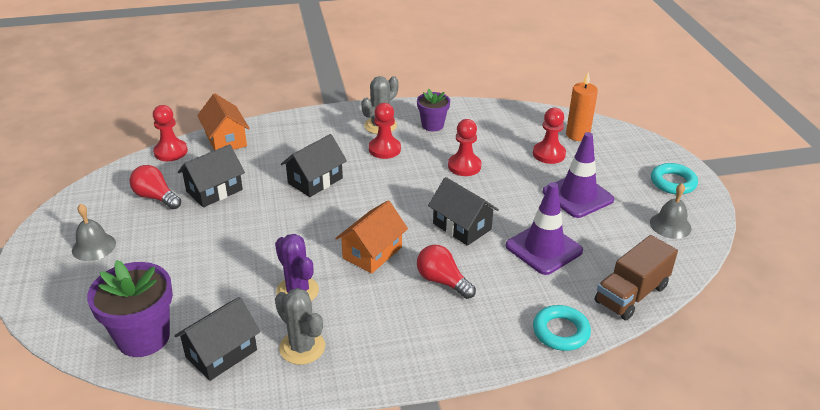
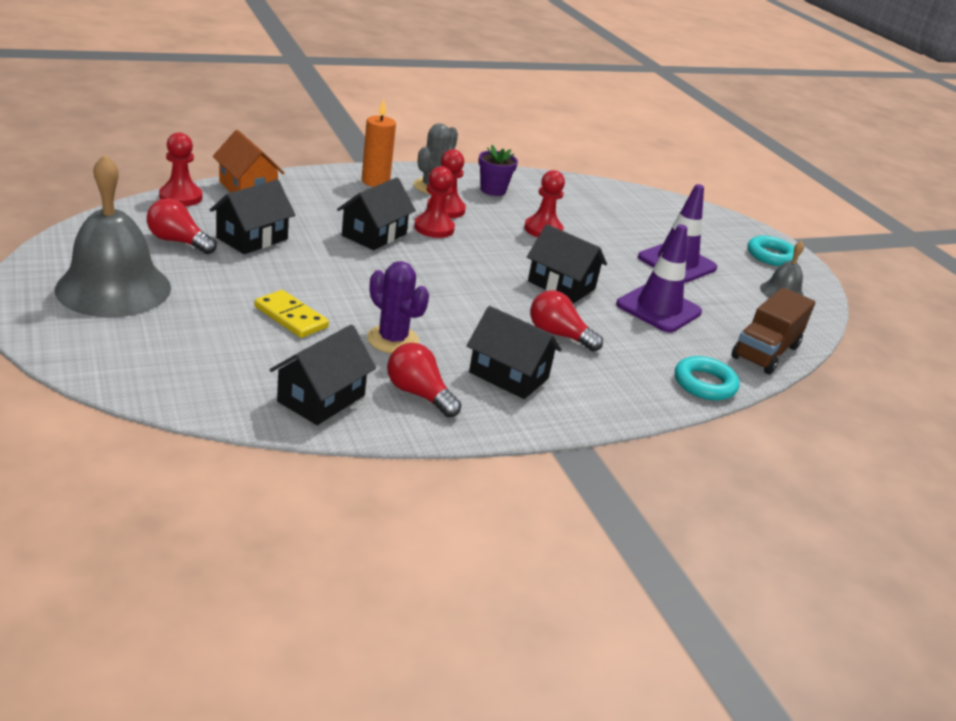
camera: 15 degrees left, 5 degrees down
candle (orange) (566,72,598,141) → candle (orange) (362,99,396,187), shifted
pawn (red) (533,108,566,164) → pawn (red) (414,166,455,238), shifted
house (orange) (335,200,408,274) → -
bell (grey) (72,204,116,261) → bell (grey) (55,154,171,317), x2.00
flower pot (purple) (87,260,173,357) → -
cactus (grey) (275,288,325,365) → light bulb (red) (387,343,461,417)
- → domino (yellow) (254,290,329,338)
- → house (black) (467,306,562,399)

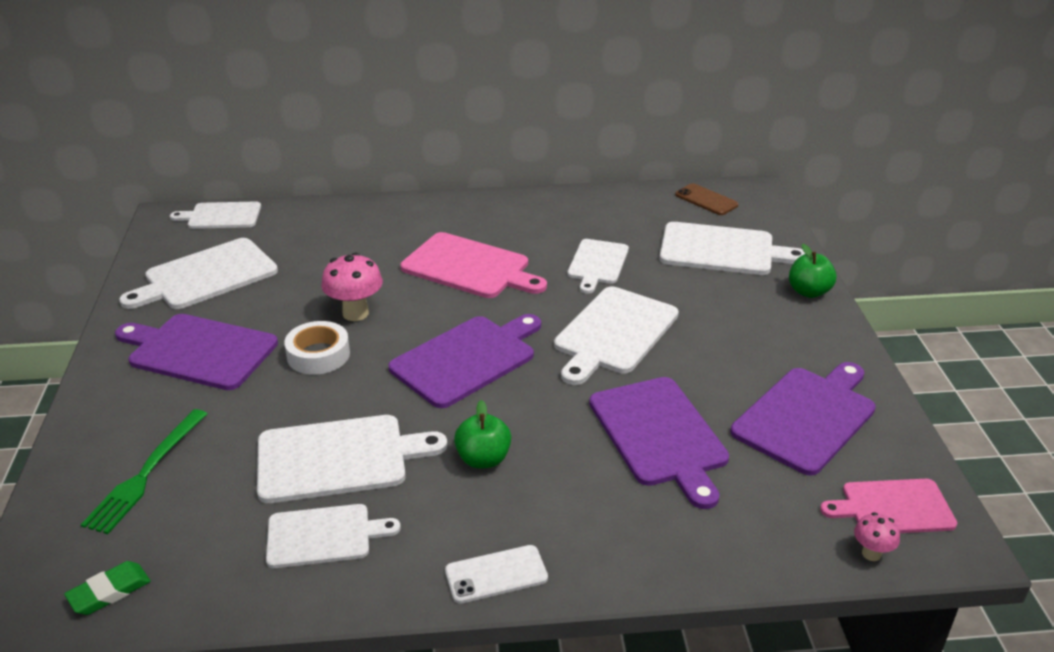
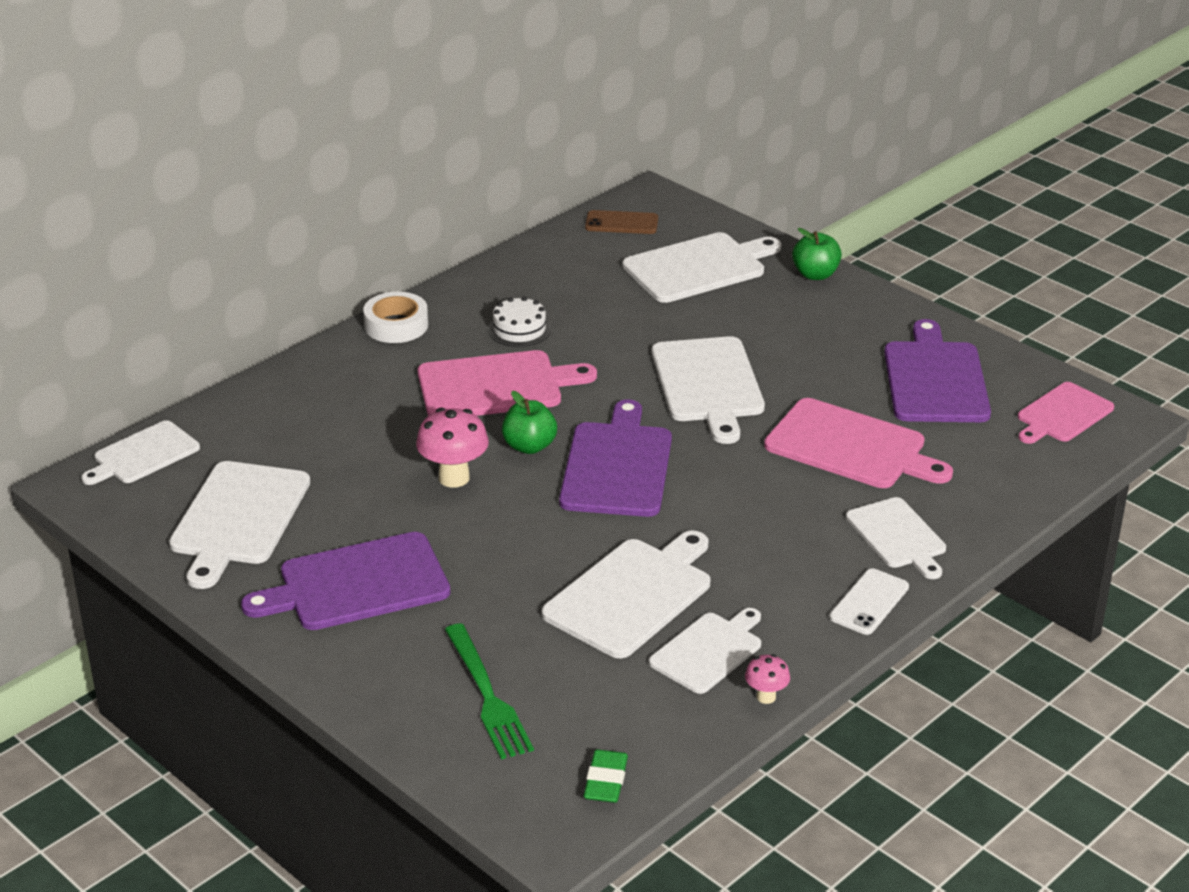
camera: 40 degrees left, 0 degrees up
cutting board (white) (567,239,629,294) → cutting board (white) (846,497,946,579), shifted
tape (white) (284,321,350,375) → tape (white) (363,292,428,343), shifted
cutting board (purple) (589,377,729,509) → cutting board (pink) (764,398,953,488)
apple (green) (454,400,511,468) → apple (green) (502,391,557,454), shifted
mushroom (pink) (854,512,900,561) → mushroom (pink) (745,654,790,704), shifted
- → cake (white) (488,297,551,347)

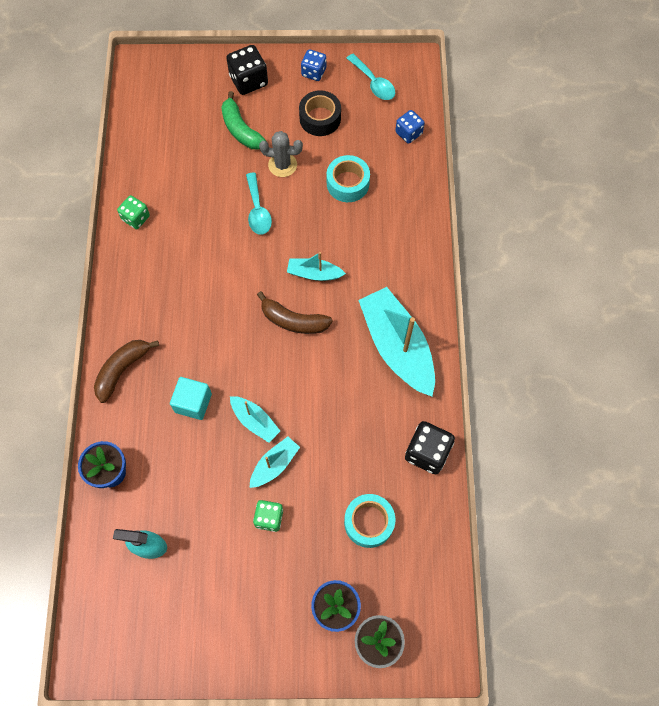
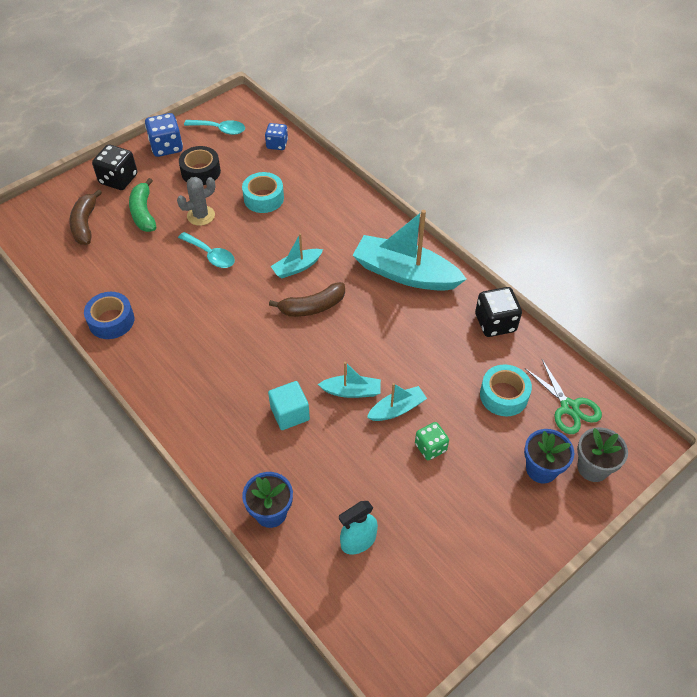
camera: 40 degrees left, 15 degrees down
dice (blue) (301,49,326,81) → dice (blue) (145,113,183,157), x1.53
banana (green) (221,91,267,149) → banana (green) (129,178,156,232), 60 degrees clockwise
dice (green) (117,195,150,229) → tape (blue) (84,292,134,339)
banana (brown) (94,340,159,403) → banana (brown) (69,189,102,245), shifted
boat (turquoise) (250,437,300,488) → boat (turquoise) (367,383,427,421), 60 degrees clockwise
- → scissors (green) (525,360,602,434)

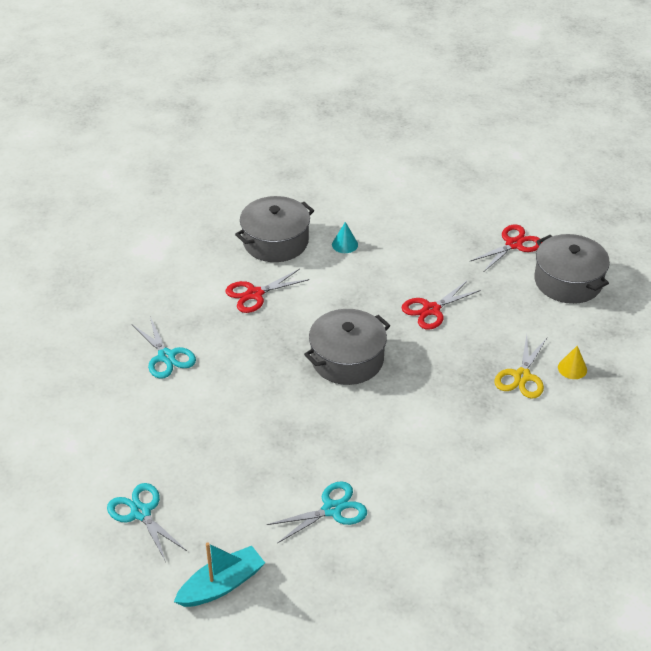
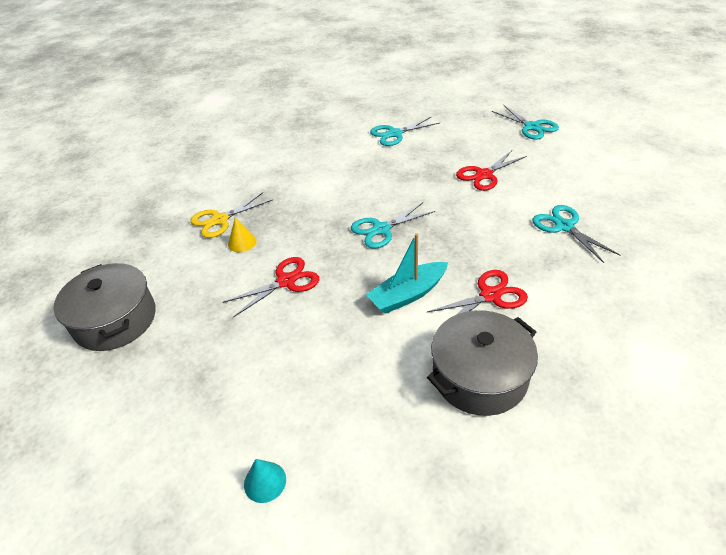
camera: 175 degrees left, 0 degrees up
cone (turquoise) (332,222,358,253) → cone (turquoise) (244,459,286,503), shifted
scissors (red) (469,225,542,271) → scissors (red) (456,150,527,191), shifted
pot (grey) (304,309,390,385) → scissors (turquoise) (351,202,435,248)
scissors (yellow) (494,335,547,399) → scissors (yellow) (190,192,272,238), 150 degrees counterclockwise
cone (yellow) (558,346,587,379) → cone (yellow) (228,218,257,252), shifted
boat (turquoise) (174,543,265,607) → boat (turquoise) (366,233,448,314), shifted

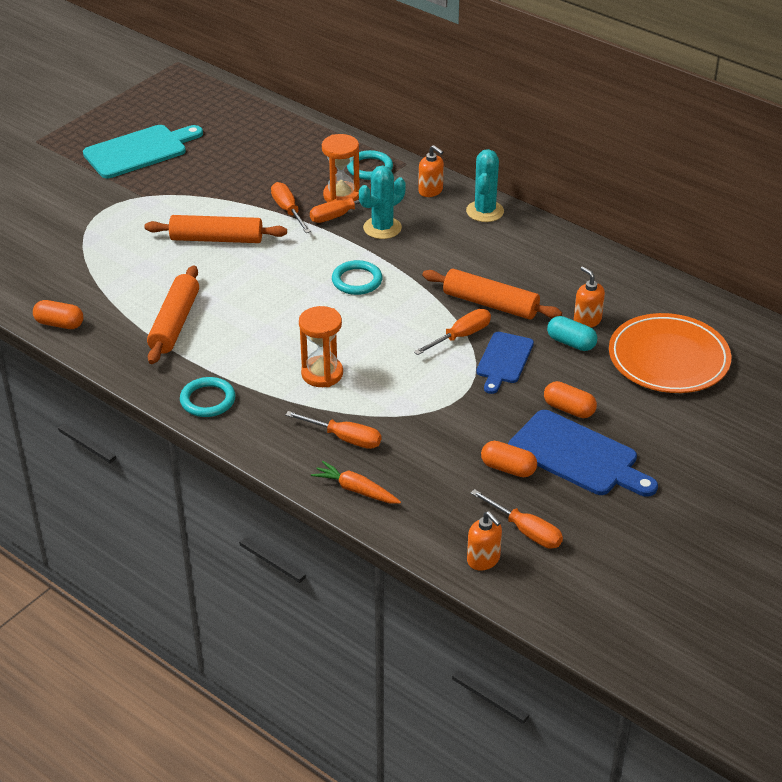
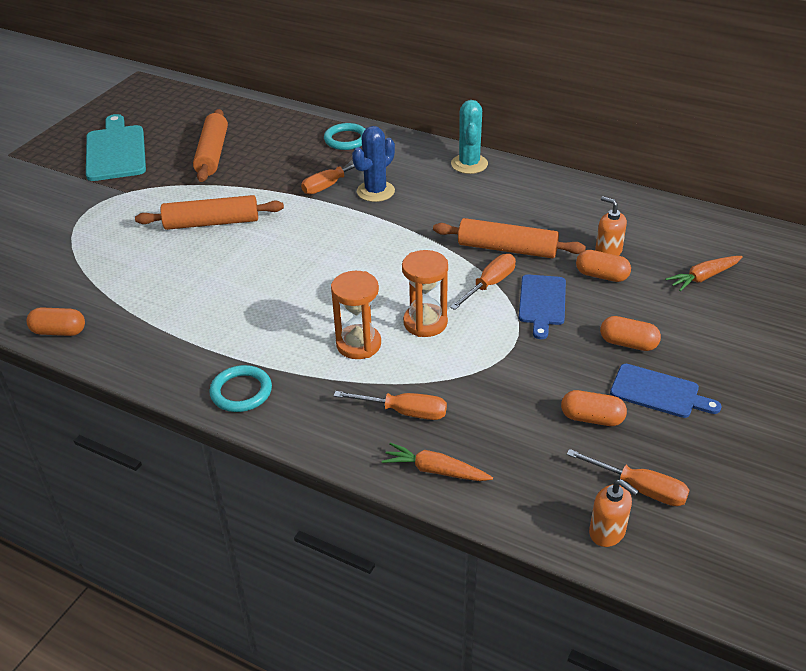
camera: 10 degrees left, 0 degrees up
cutting board (turquoise) (83,125,203,178) → cutting board (turquoise) (86,114,146,181), 60 degrees counterclockwise
hourglass (orange) (322,134,360,202) → hourglass (orange) (402,250,448,337), shifted
soap dispenser (orange) (418,145,444,197) → -
cactus (turquoise) (359,166,406,239) → cactus (blue) (352,126,395,202)
screwdriver (orange) (271,182,311,233) → -
ring (turquoise) (332,260,382,295) → -
rolling pin (orange) (147,266,199,364) → rolling pin (orange) (193,109,228,182), shifted
plate (orange) (609,313,731,393) → carrot (orange) (665,256,743,292)
capsule (turquoise) (547,316,597,351) → capsule (orange) (576,250,631,282)
cutting board (blue) (508,410,658,497) → cutting board (blue) (610,364,721,418), x0.64

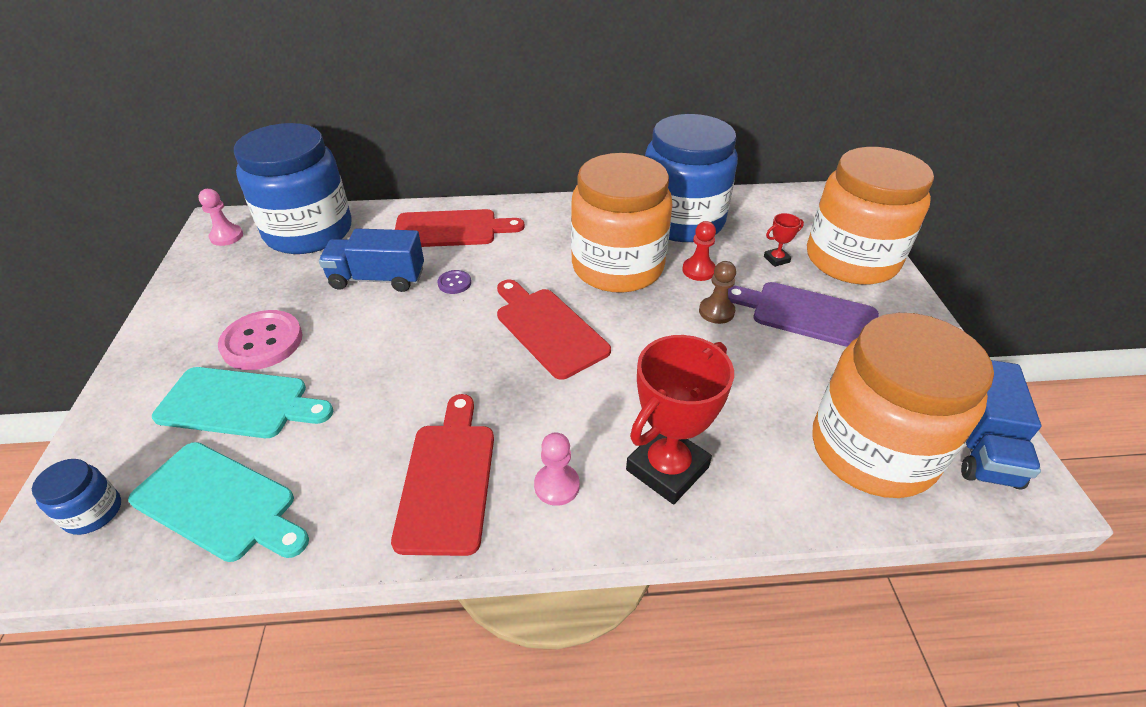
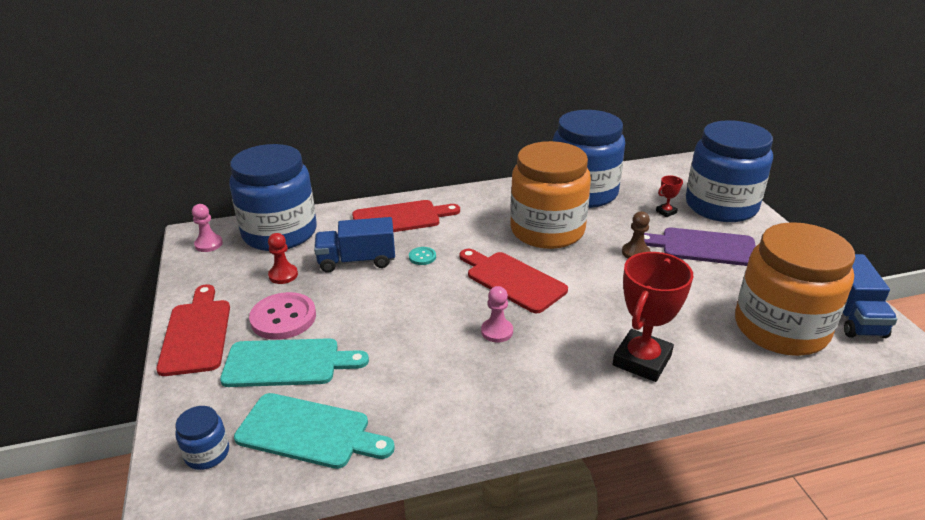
camera: 10 degrees left, 10 degrees down
jar (orange) (807,147,934,285) → jar (blue) (686,120,773,222)
pawn (red) (682,221,716,281) → pawn (red) (268,233,298,284), shifted
button (purple) (438,270,471,294) → button (turquoise) (409,247,436,265)
cutting board (red) (391,394,494,556) → cutting board (red) (157,284,230,376), shifted
pawn (pink) (534,432,580,506) → pawn (pink) (481,286,513,342), shifted

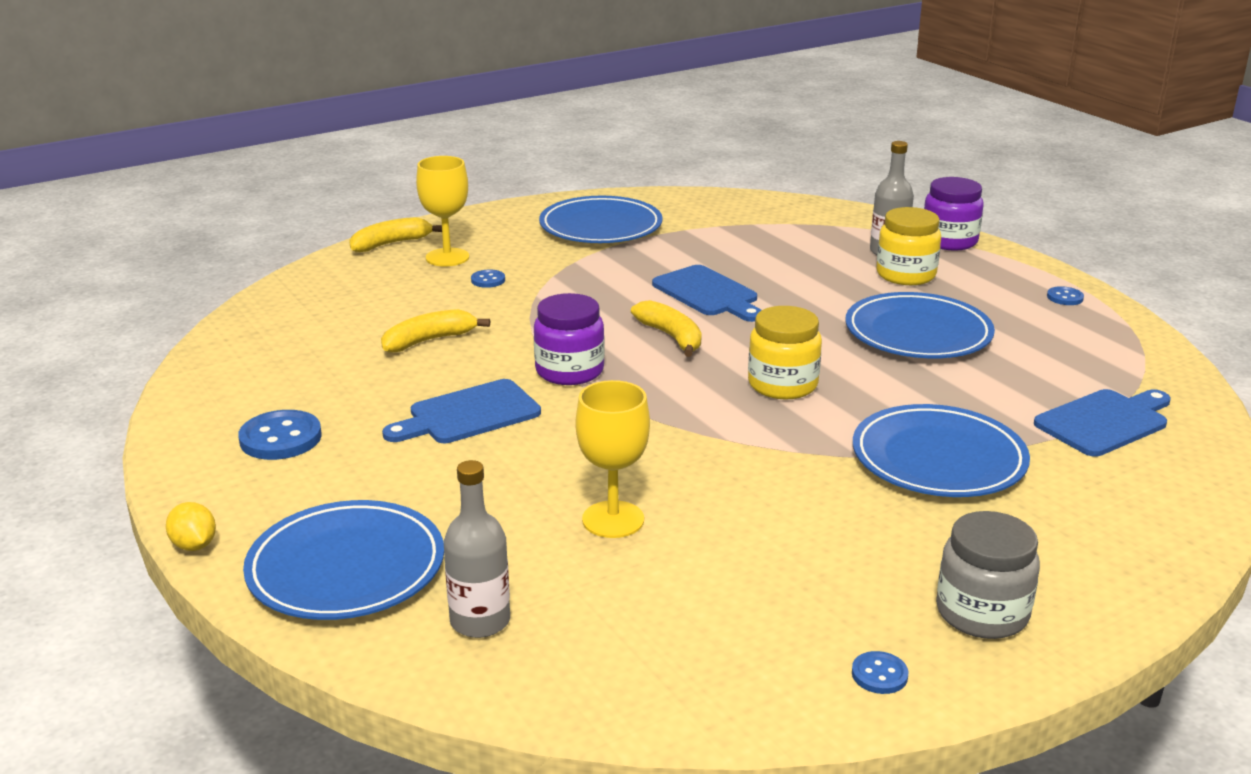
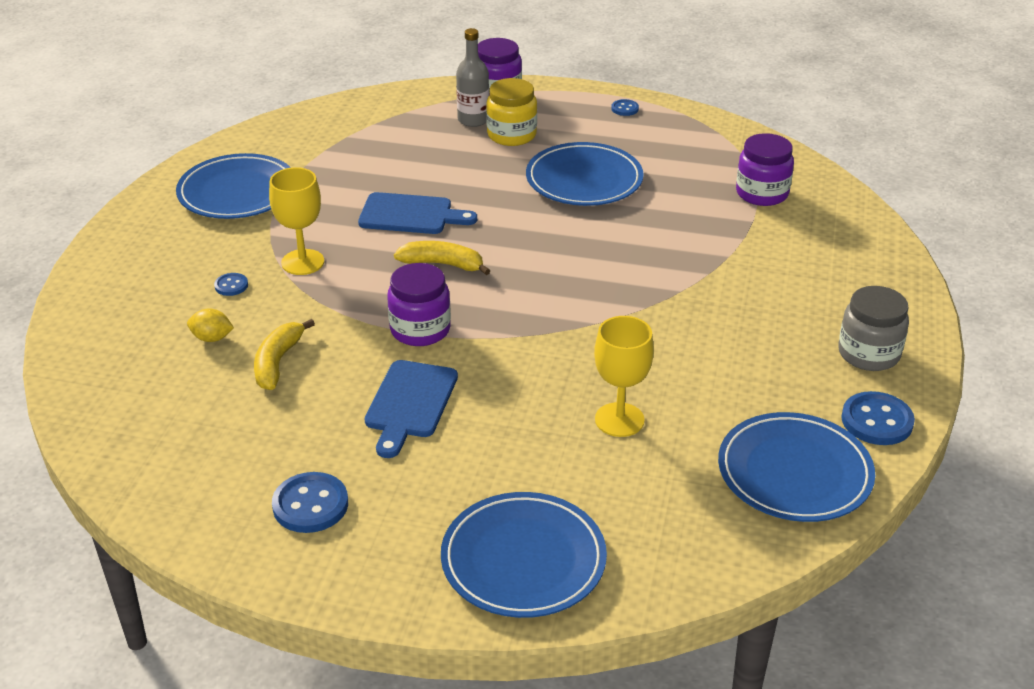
camera: 45 degrees left, 10 degrees up
goblet (yellow) (416,156,469,266) → goblet (yellow) (269,167,324,275), shifted
banana (yellow) (349,217,442,253) → -
jar (yellow) (748,306,822,399) → -
cutting board (blue) (1034,389,1171,457) → jar (purple) (736,133,794,206)
plate (blue) (853,404,1030,497) → plate (blue) (718,412,875,522), shifted
bottle (grey) (444,460,510,638) → -
lemon (yellow) (166,502,216,551) → lemon (yellow) (187,308,234,342), shifted
button (blue) (852,651,908,694) → button (blue) (841,391,915,445), x1.88

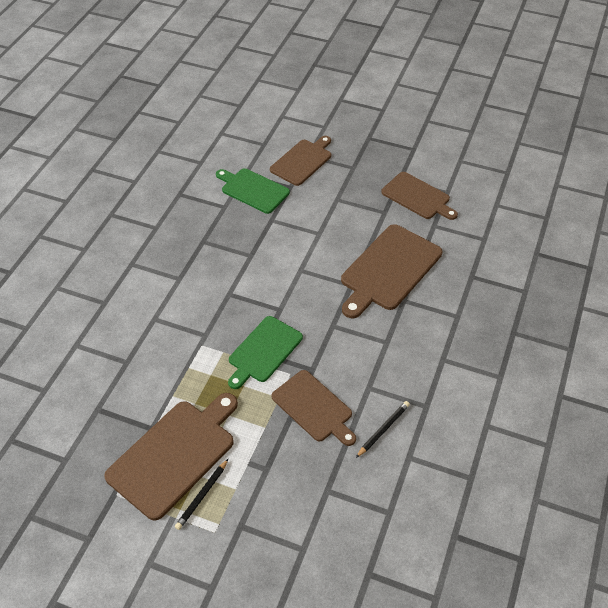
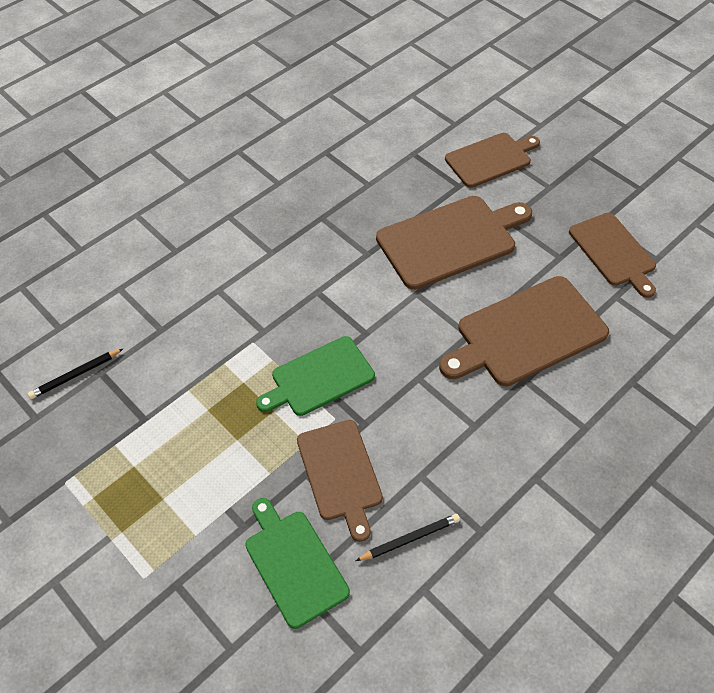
camera: 25 degrees right, 5 degrees up
cutting board (green) (216,168,290,214) → cutting board (green) (245,498,350,629), shifted
cutting board (brown) (104,393,238,521) → cutting board (brown) (376,196,532,290), shifted
pencil (black) (175,459,228,530) → pencil (black) (28,348,124,399), shifted

